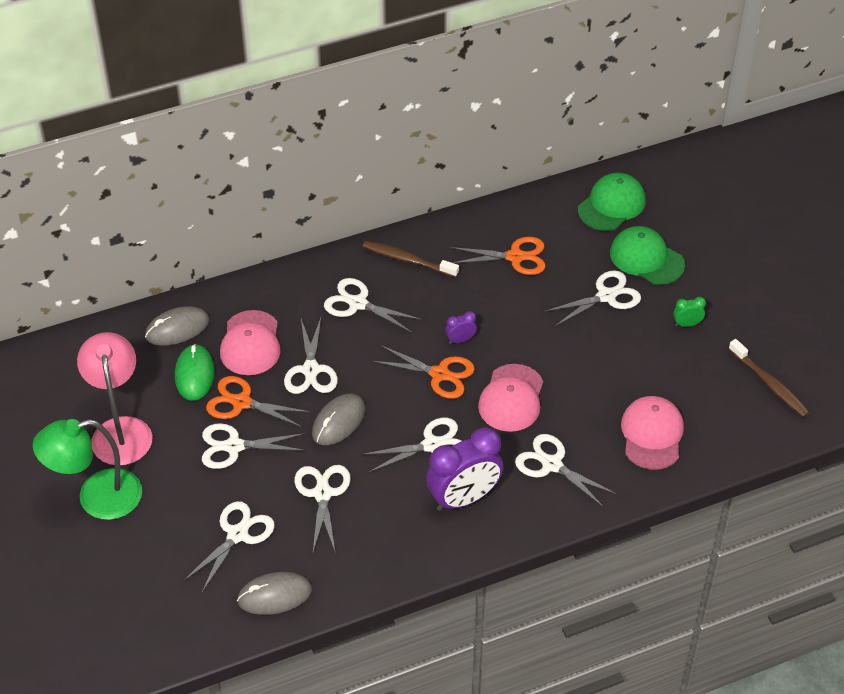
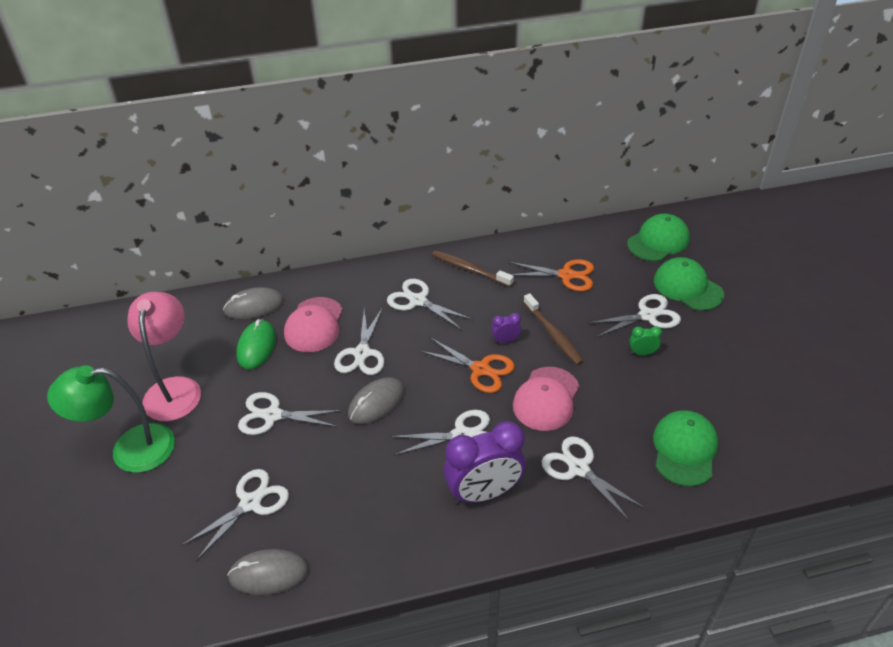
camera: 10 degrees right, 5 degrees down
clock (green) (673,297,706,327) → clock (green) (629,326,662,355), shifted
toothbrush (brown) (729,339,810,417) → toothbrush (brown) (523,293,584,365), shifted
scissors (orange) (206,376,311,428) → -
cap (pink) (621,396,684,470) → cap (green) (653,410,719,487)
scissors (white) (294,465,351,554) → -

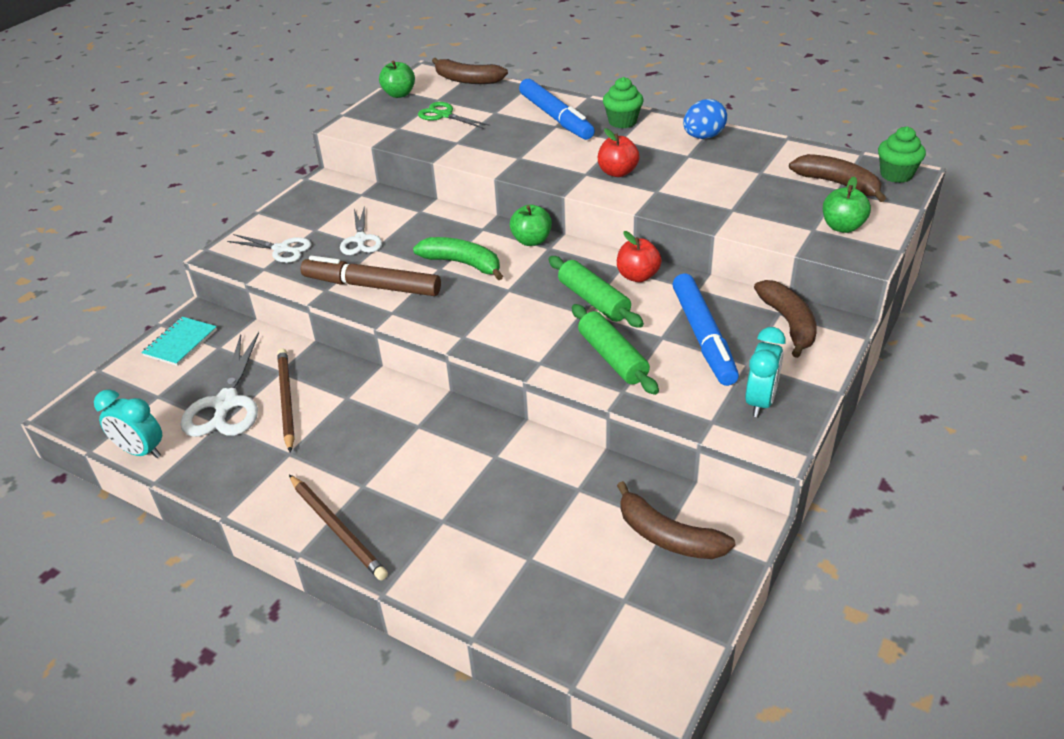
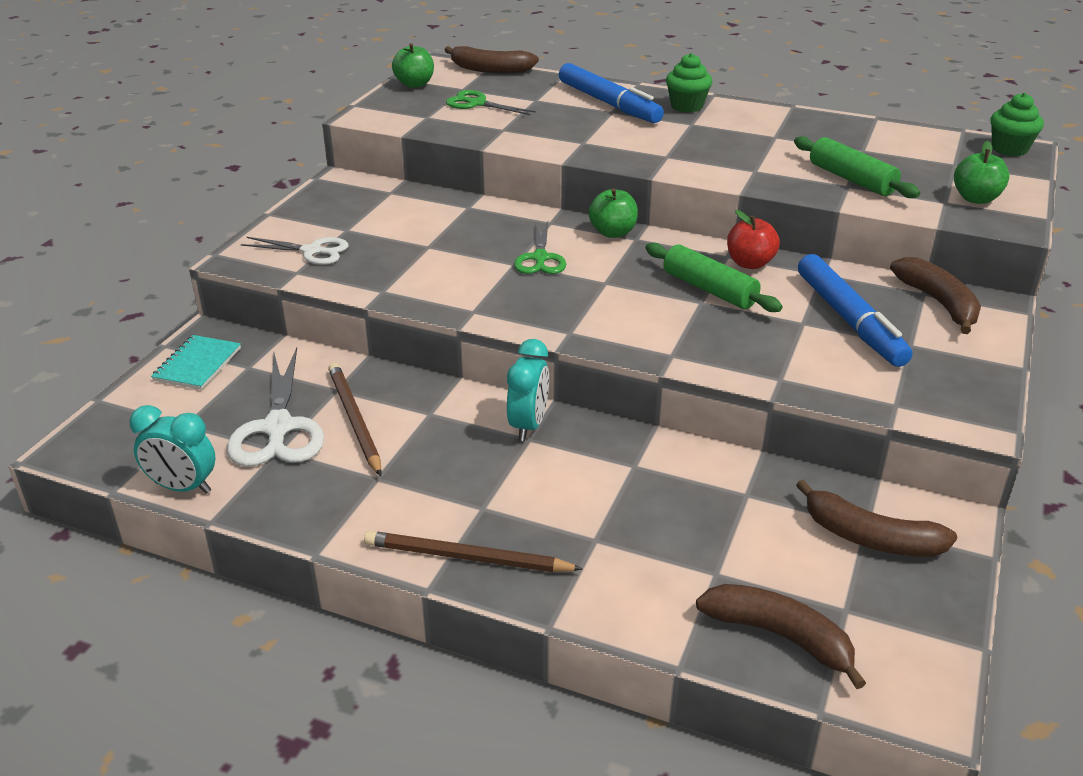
camera: 10 degrees left, 5 degrees down
egg (blue) (683,99,727,139) → -
apple (red) (598,128,640,177) → -
banana (brown) (789,154,886,202) → banana (brown) (696,584,866,689), shifted
scissors (white) (340,206,382,255) → -
banana (green) (413,237,503,280) → scissors (green) (514,222,566,274)
marker (brown) (301,256,441,296) → -
rolling pin (green) (572,304,659,395) → rolling pin (green) (794,136,920,198), shifted
clock (turquoise) (745,327,786,417) → clock (turquoise) (507,339,549,441), shifted
pencil (brown) (289,475,388,580) → pencil (brown) (364,531,583,572), 150 degrees clockwise

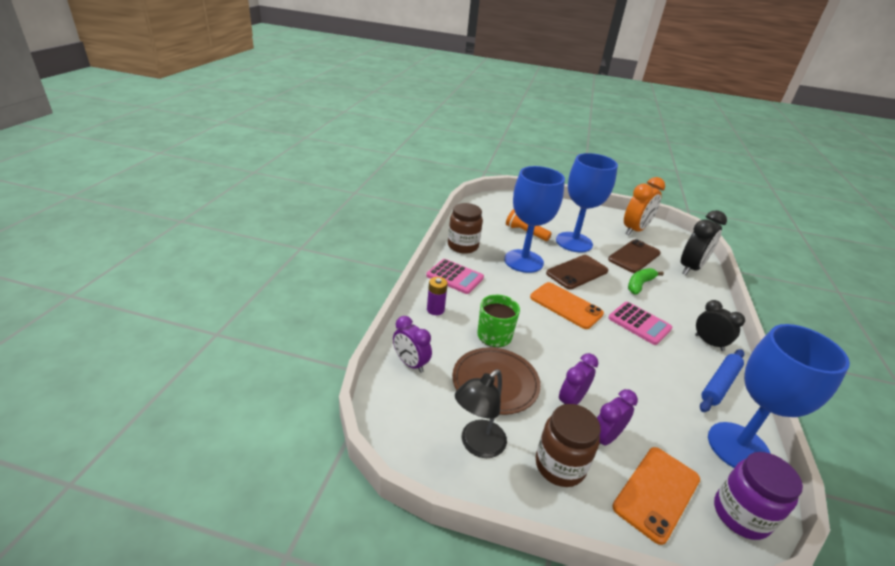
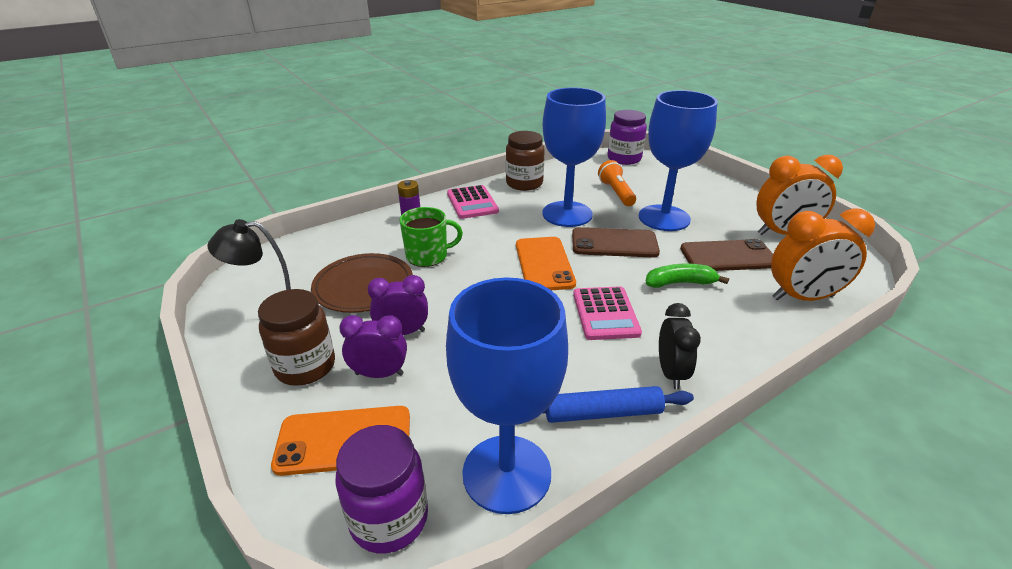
camera: 45 degrees right, 0 degrees up
clock (black) (681,210,727,275) → clock (orange) (771,208,875,301)
clock (purple) (393,316,432,373) → -
- → jar (purple) (608,110,647,165)

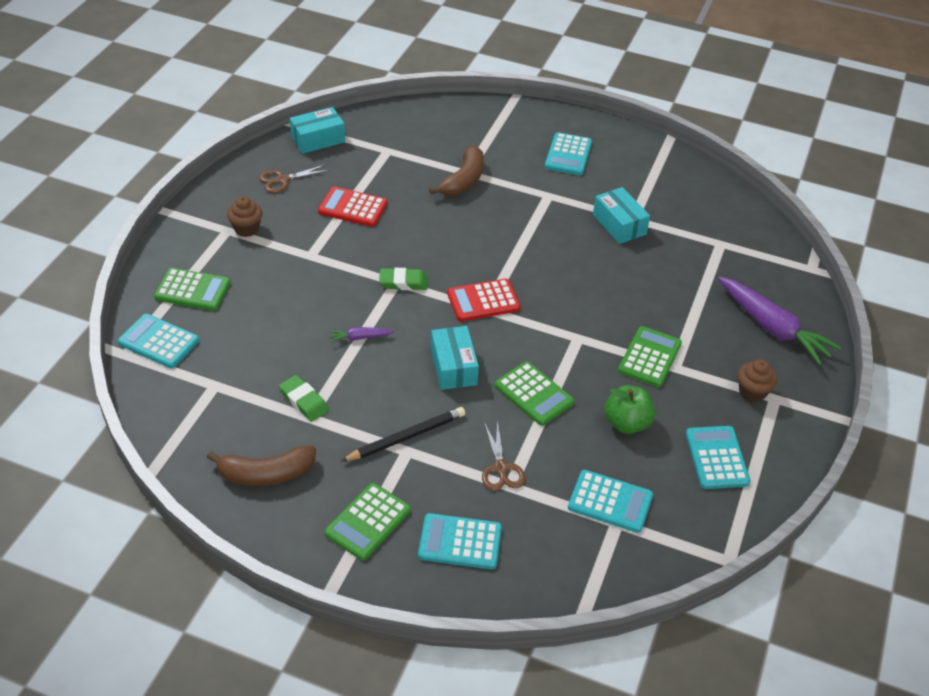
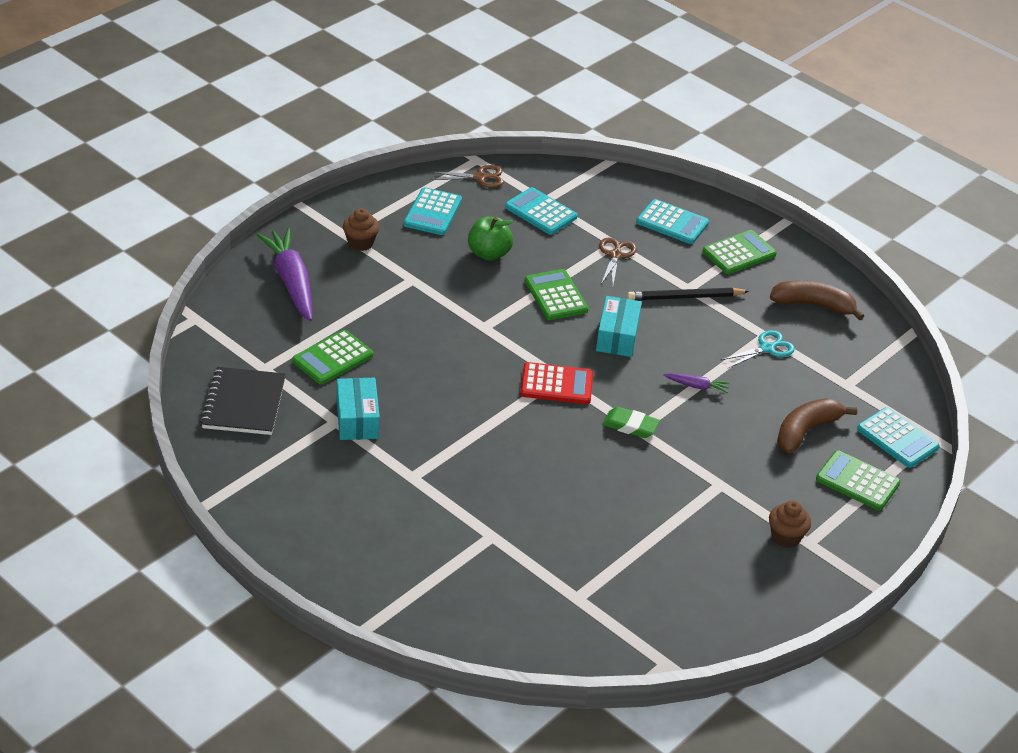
camera: 160 degrees left, 5 degrees down
box (turquoise) (290,107,345,154) → -
calculator (turquoise) (545,132,592,175) → -
banana (brown) (429,145,484,196) → banana (brown) (777,398,857,454), shifted
scissors (brown) (259,164,330,193) → scissors (brown) (431,165,504,188), shifted
calculator (red) (318,186,388,227) → -
calculator (green) (618,326,682,387) → calculator (green) (292,330,373,385), shifted
eraser (green) (279,375,329,422) → scissors (turquoise) (721,330,795,369)
- → notebook (black) (200,367,286,435)

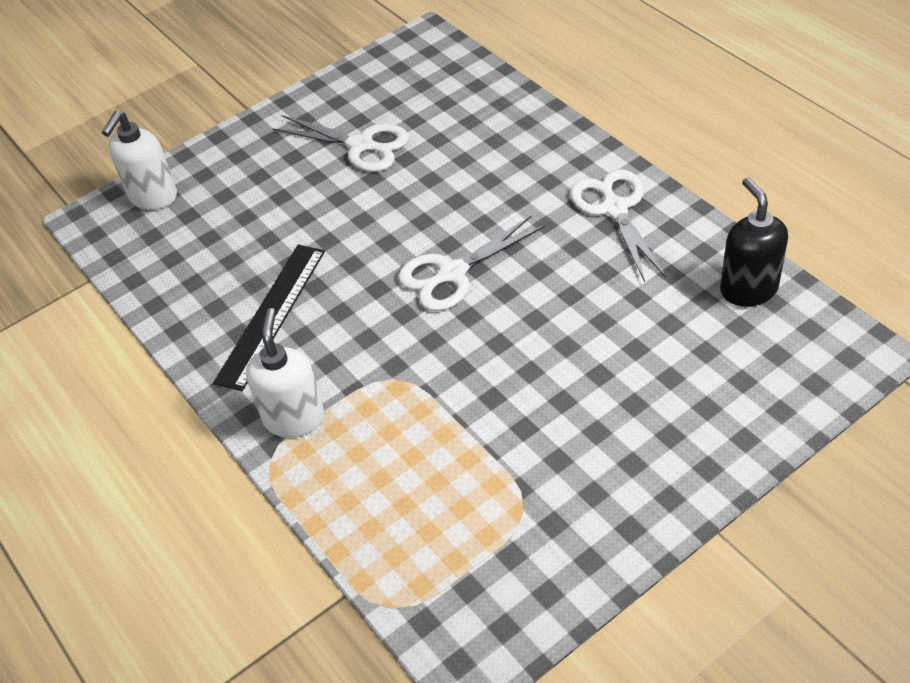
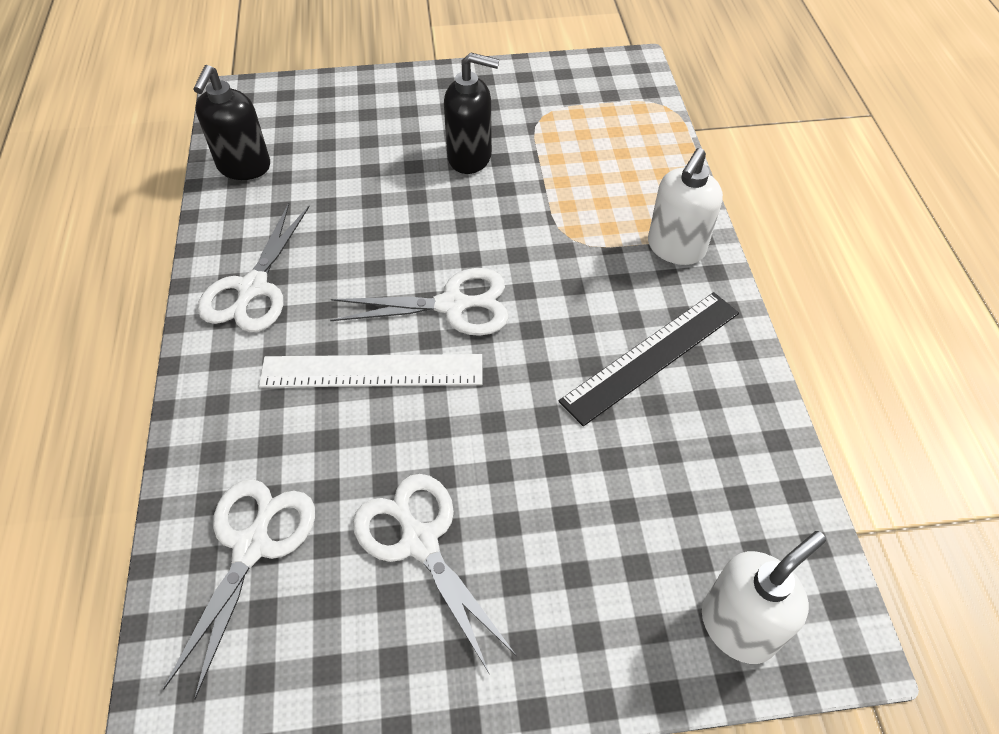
camera: 155 degrees left, 5 degrees up
- → soap dispenser (black) (444,52,499,174)
- → ruler (white) (259,354,482,388)
- → scissors (white) (163,479,315,699)

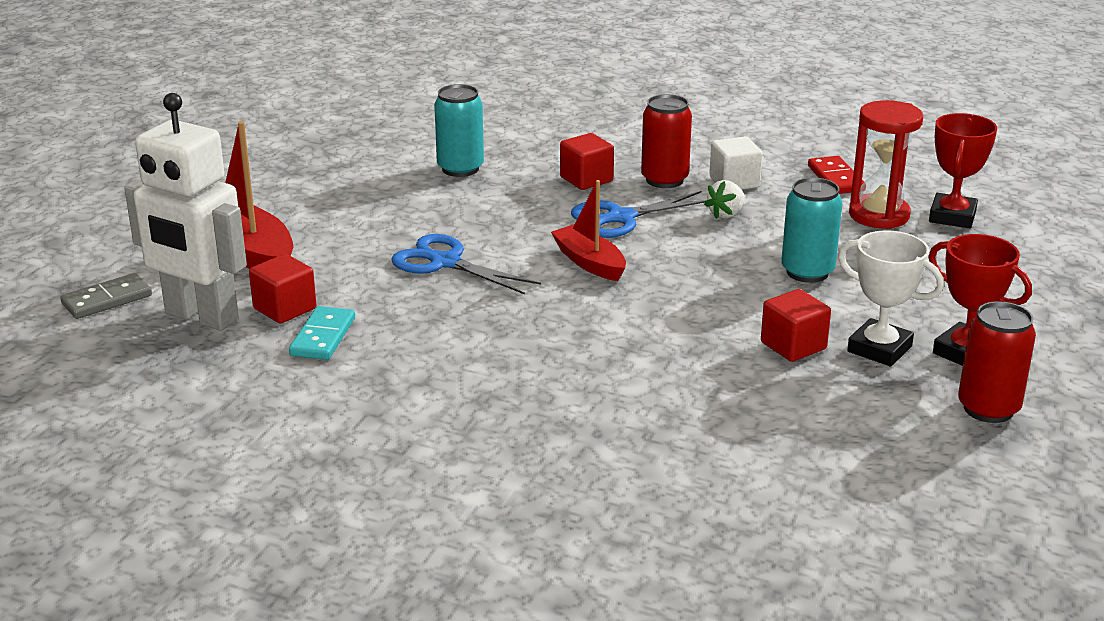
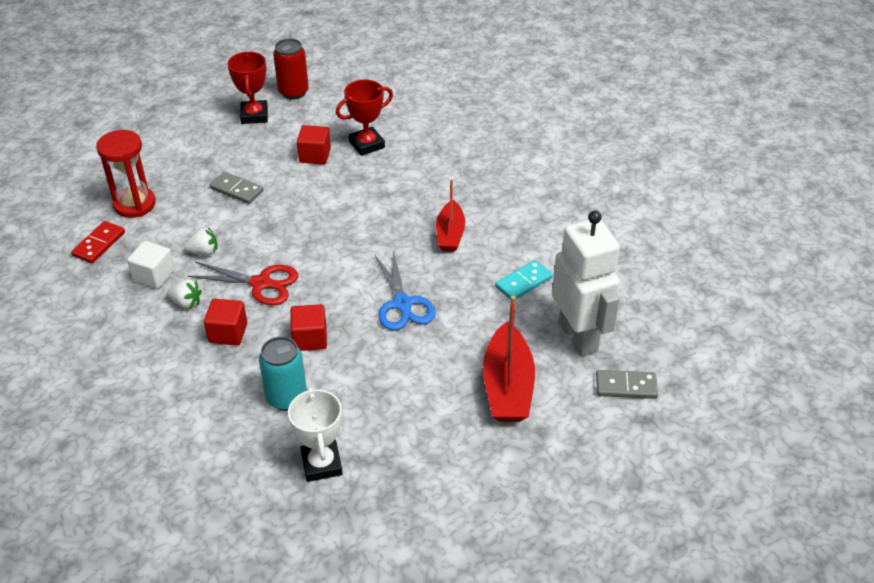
camera: 140 degrees left, 15 degrees up
can (red) (641,94,692,188) → strawberry (white) (167,279,202,309)
trophy (red) (929,113,997,228) → trophy (red) (336,80,393,156), shifted
can (turquoise) (781,177,843,283) → domino (grey) (210,171,264,204)
boat (red) (551,180,626,281) → boat (red) (436,179,465,252), shifted
scissors (blue) (571,191,707,238) → scissors (red) (188,262,298,306)
trophy (white) (838,230,944,367) → trophy (white) (288,387,343,482), shifted
cube (red) (249,254,316,324) → cube (red) (290,304,327,351), shifted

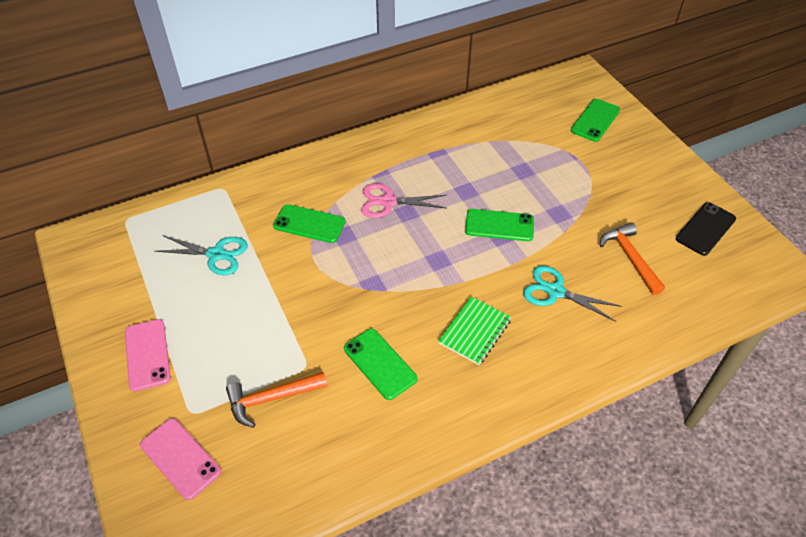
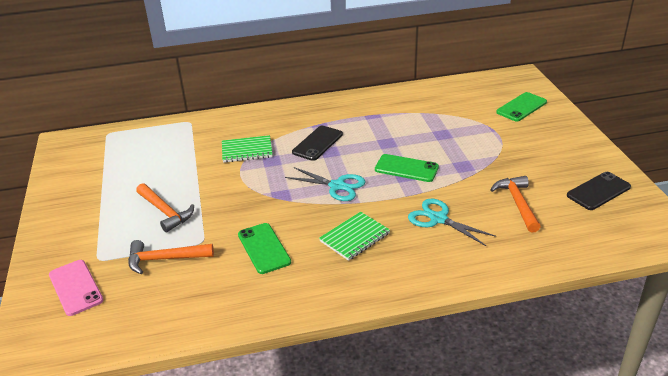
camera: 15 degrees right, 15 degrees down
scissors (pink) (361,183,447,218) → phone (black) (292,126,343,161)
phone (green) (273,204,346,243) → notebook (green) (222,135,273,163)
scissors (turquoise) (154,235,248,275) → scissors (turquoise) (285,167,366,201), shifted
phone (pink) (125,319,171,392) → -
- → hammer (orange) (136,183,194,232)

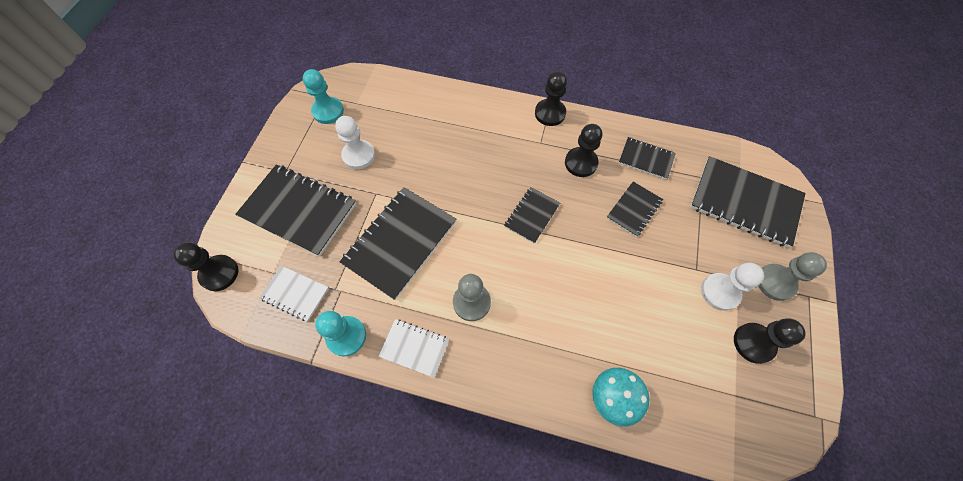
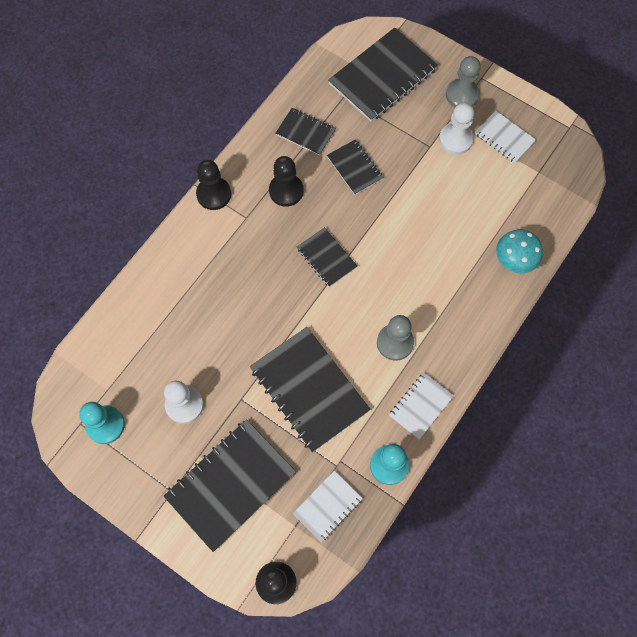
camera: 70 degrees left, 5 degrees up
notebook (black) (619,137,675,180) → notebook (black) (276,108,336,156), 75 degrees clockwise
pawn (black) (734,319,806,364) → notebook (white) (475,111,536,163)

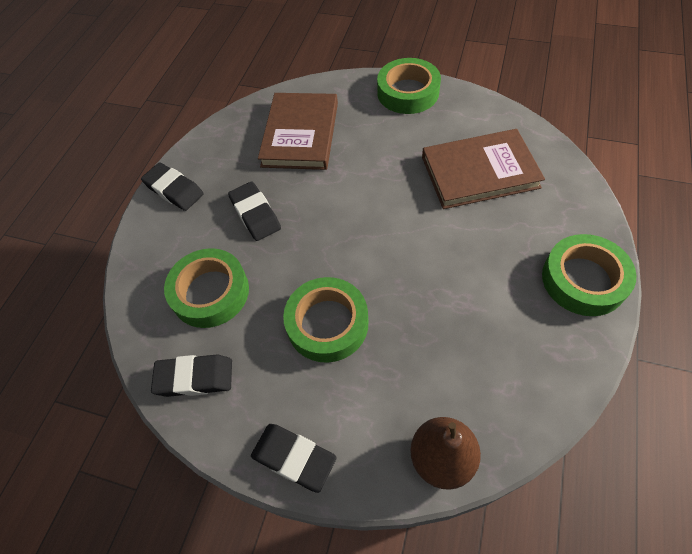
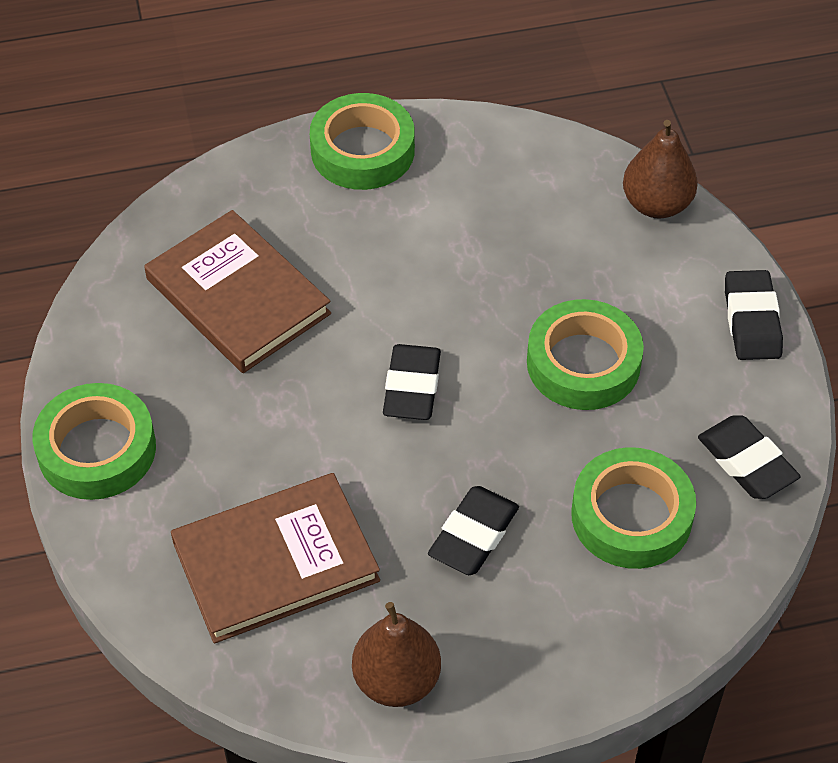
camera: 125 degrees left, 5 degrees down
eraser (black) (141,162,204,211) → eraser (black) (383,344,441,420), shifted
- → pear (brown) (352,602,441,707)

